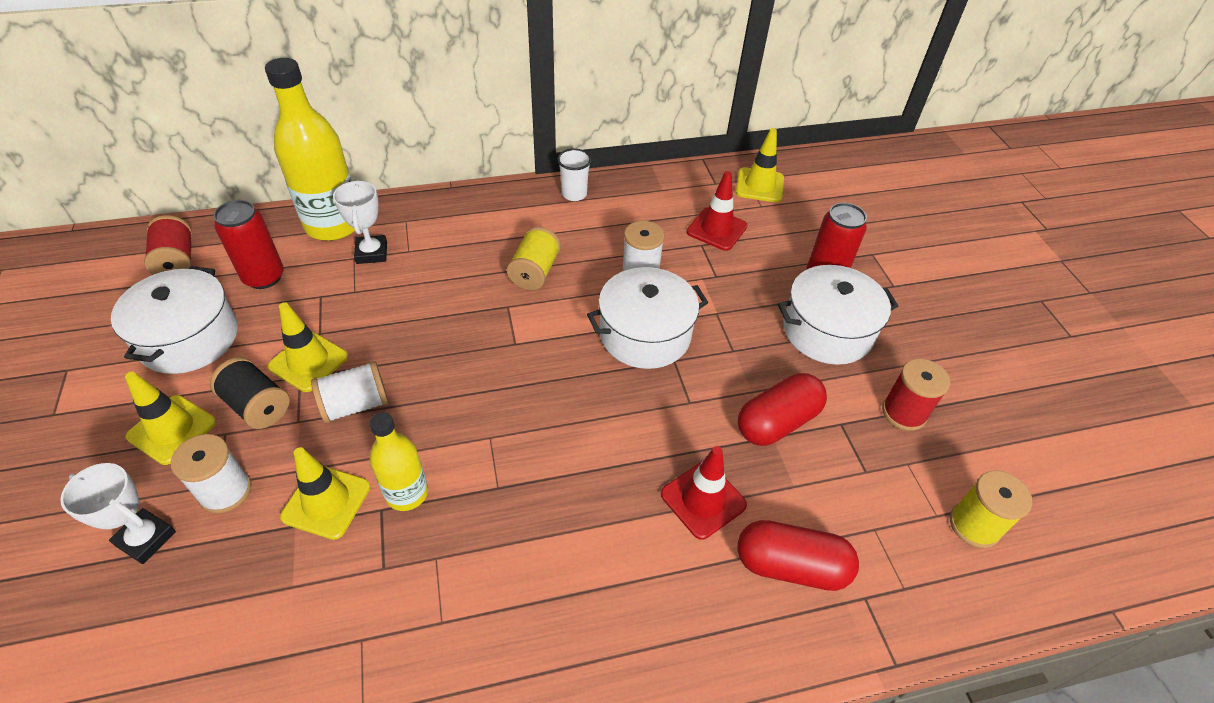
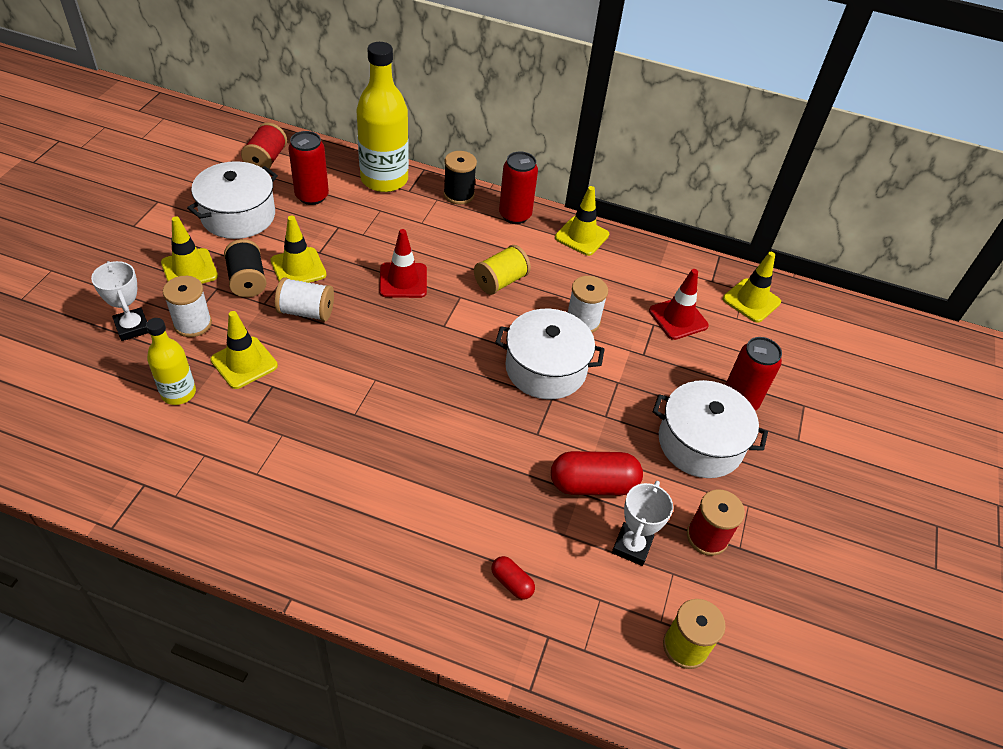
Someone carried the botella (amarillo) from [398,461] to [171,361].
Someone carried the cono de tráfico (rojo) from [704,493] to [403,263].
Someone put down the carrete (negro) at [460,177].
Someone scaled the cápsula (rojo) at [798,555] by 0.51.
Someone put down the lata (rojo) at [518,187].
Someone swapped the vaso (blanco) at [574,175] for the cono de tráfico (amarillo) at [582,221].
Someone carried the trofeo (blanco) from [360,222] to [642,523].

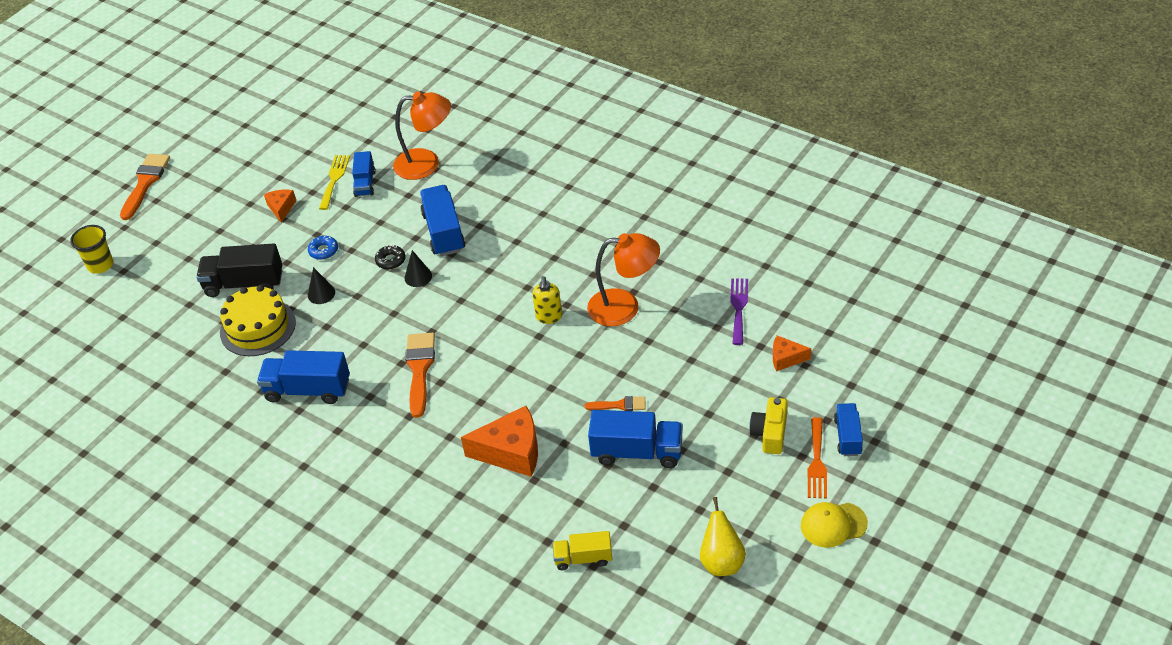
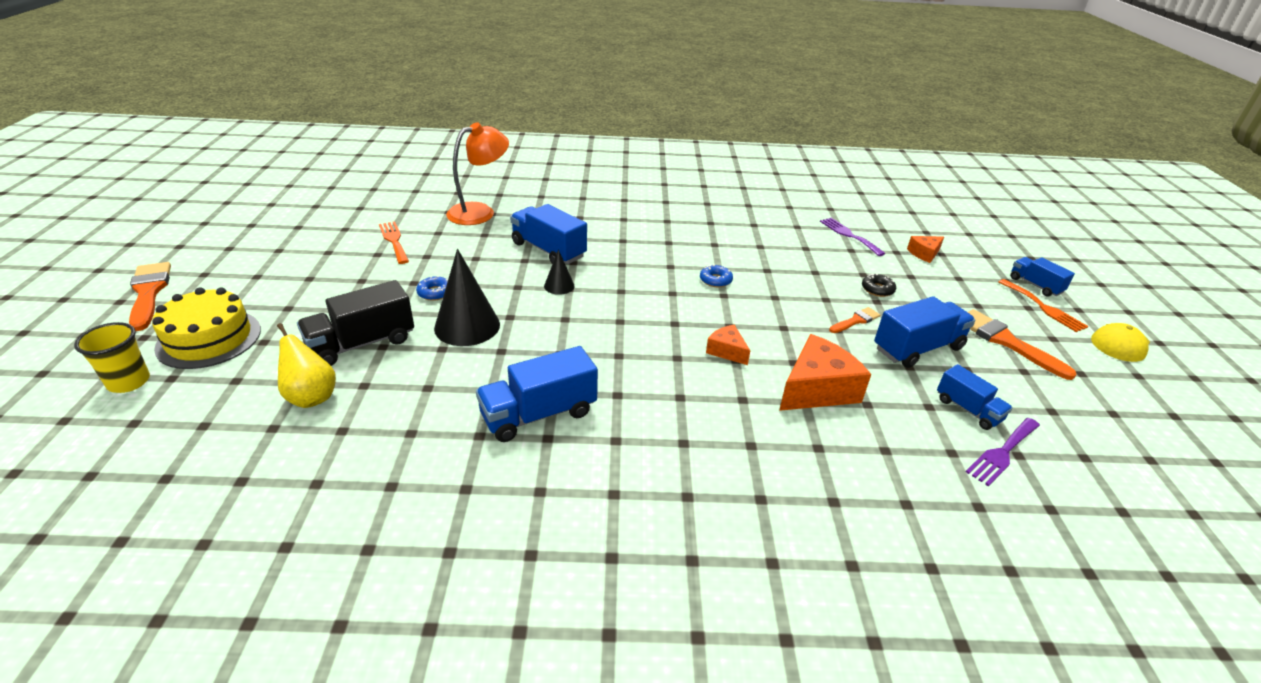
Someone carried the tarta (amarillo) from [258,320] to [206,328].
Someone carried the pera (amarillo) from [723,536] to [306,365].
Someone repainted the tenedor (amarillo) at [334,182], which became the tenedor (naranja) at [394,242].
Someone scaled the cono (negro) at [321,285] by 1.93.
Someone swapped the dispensador de jabón (amarillo) at [547,300] for the rosquilla (azul) at [716,275].
Someone carried the queso (naranja) from [280,206] to [728,345].
Someone carried the rosquilla (negro) from [390,256] to [879,285].
Someone carried the camión (azul) from [364,174] to [975,397].
Someone swapped the camión (amarillo) at [582,550] for the tenedor (morado) at [1003,452].
Someone carried the pincel (naranja) from [420,375] to [1022,344].
Someone took away the lámpara (naranja) at [623,279].
Someone took away the cámara (amarillo) at [768,425].

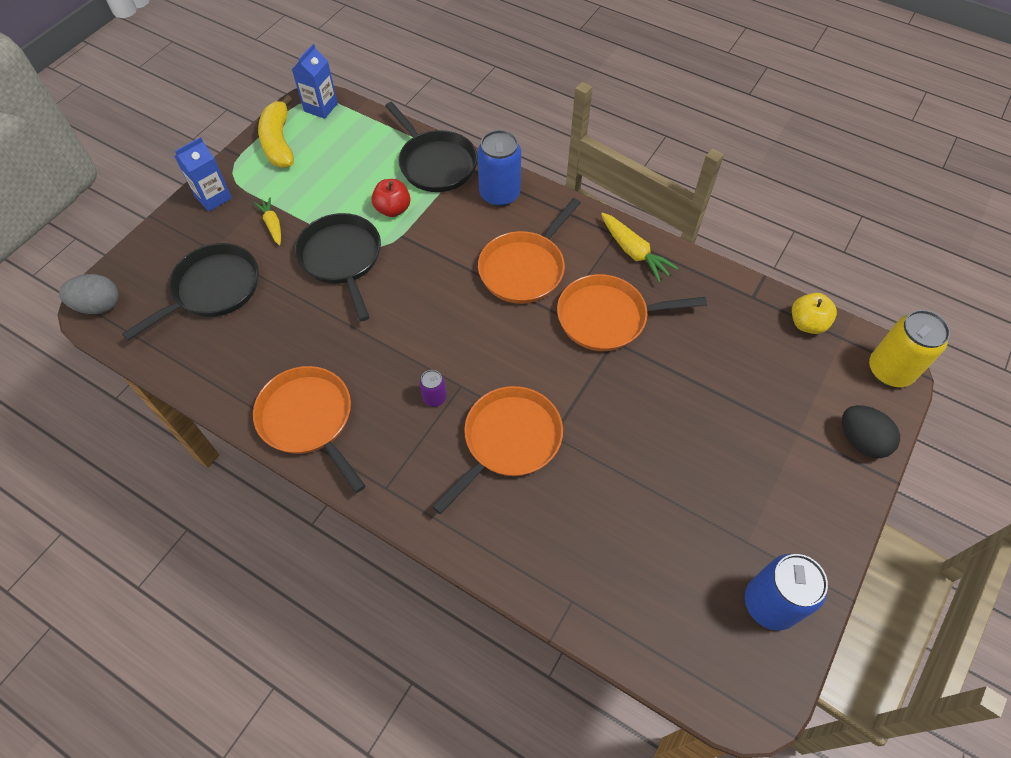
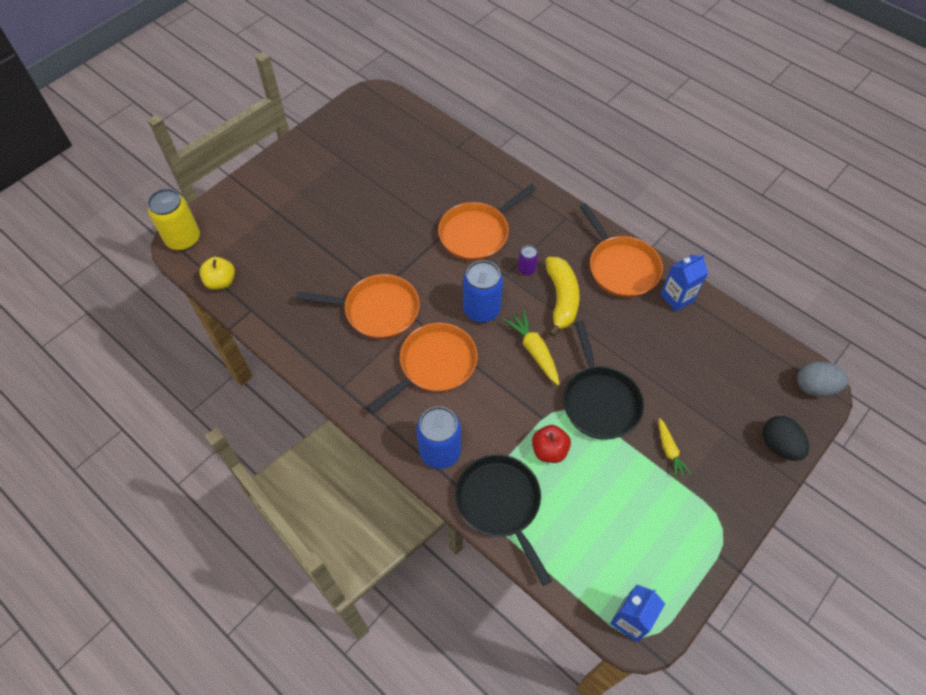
Someone carried the lata (azul) from [786,592] to [483,291].
Someone carried the zanahoria (amarillo) from [640,247] to [531,347].
Someone carried the plátano (amarillo) from [276,131] to [563,297].
Someone carried the cartón de leche (azul) from [203,174] to [684,283].
Someone carried the huevo (negro) from [871,431] to [786,438].
Someone took away the sartén (negro) at [190,292].

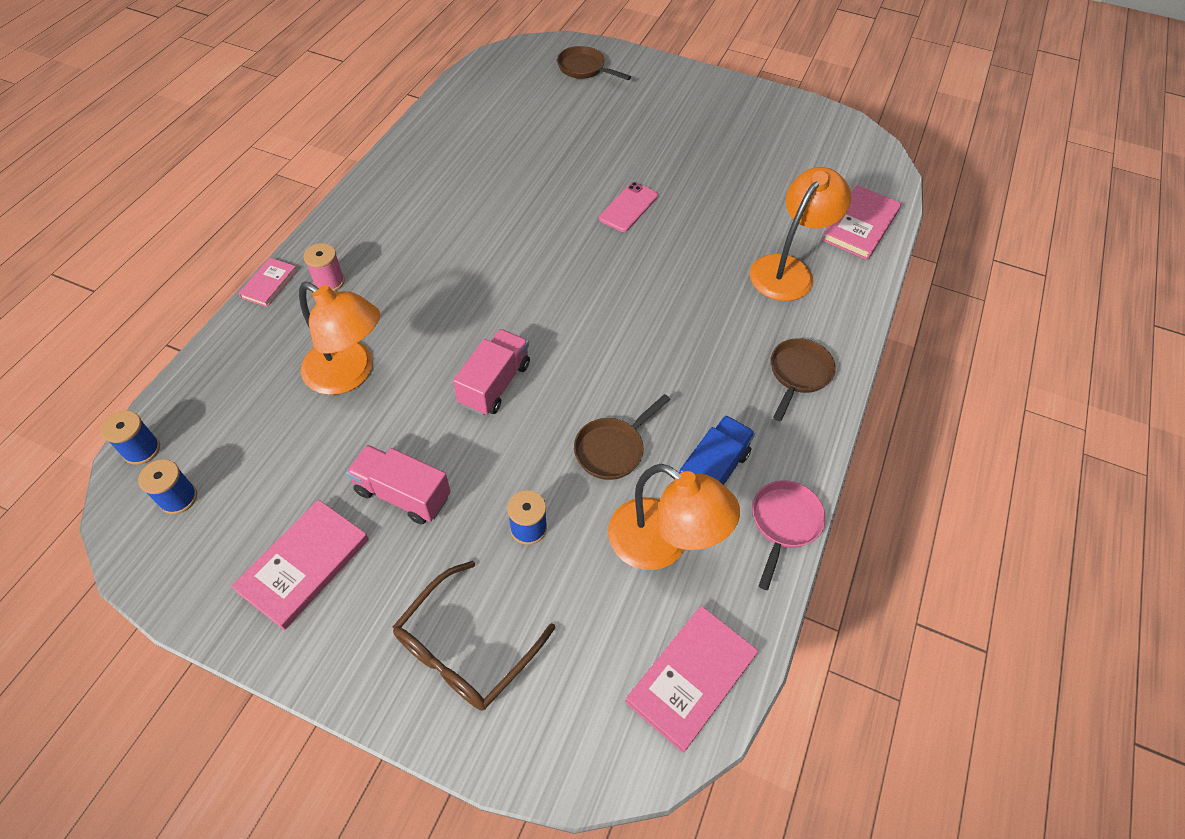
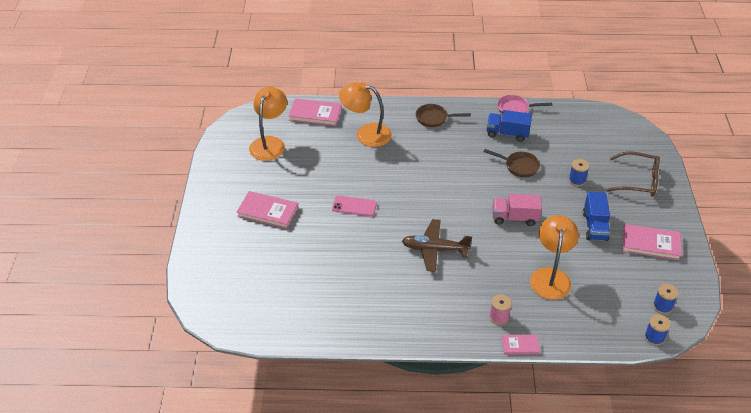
Someone carried the libro (rosa) from [691,679] to [267,210].
Someone carried the lámpara (naranja) from [674,517] to [268,124].
Someone put down the avión (marrón) at [437,245].
Someone repainted the camión (rosa) at [398,484], which became the camión (azul) at [596,216].
Someone took away the sartén (marrón) at [594,63].

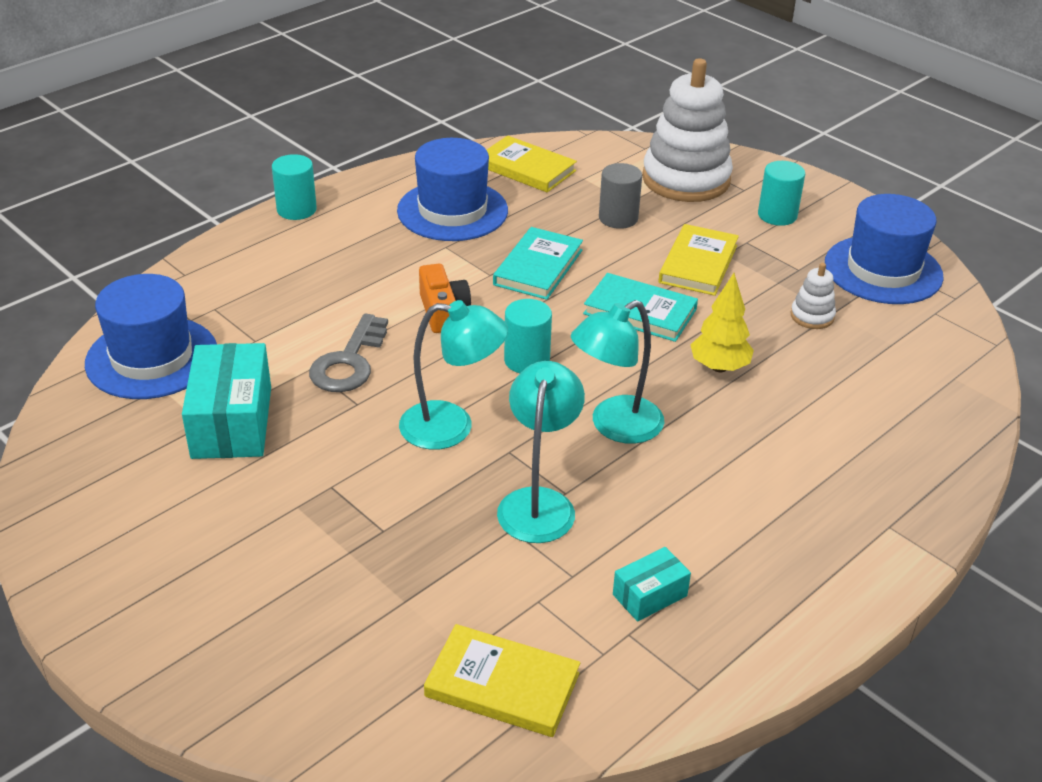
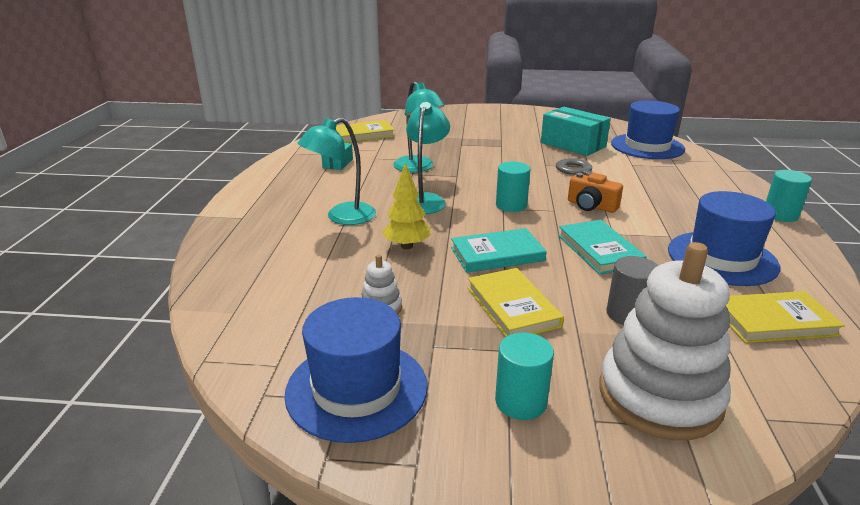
Someone carried the lámpara (turquesa) from [453,375] to [337,171].

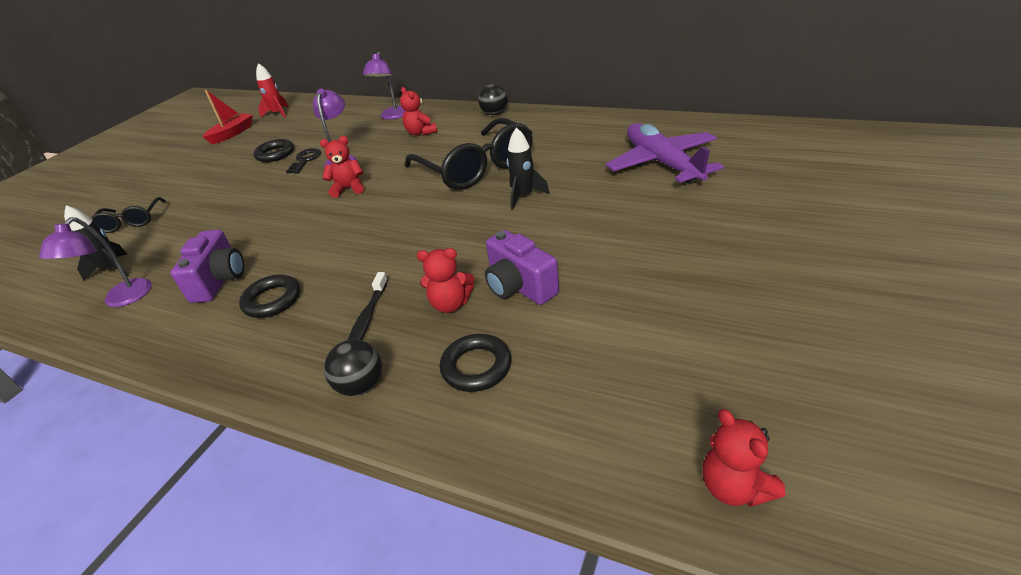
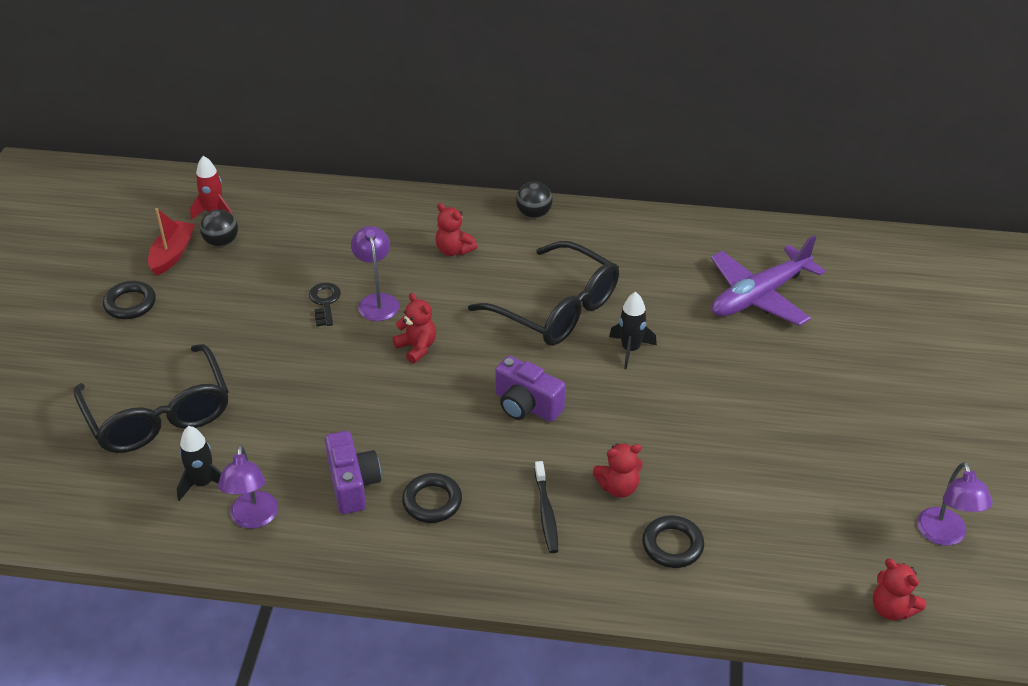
Someone scaled the gafas (negro) at [128,215] by 1.95.
Someone carried the anillo (negro) from [273,150] to [129,300].
Someone carried the pelota (negro) from [353,367] to [219,228].
Someone rotated the osito (rojo) at [342,167] by 75 degrees clockwise.
Someone carried the cámara (morado) from [522,267] to [530,389].
Someone rotated the avión (morado) at [665,153] by 90 degrees counterclockwise.
Someone carried the lámpara (morado) from [384,86] to [955,504].

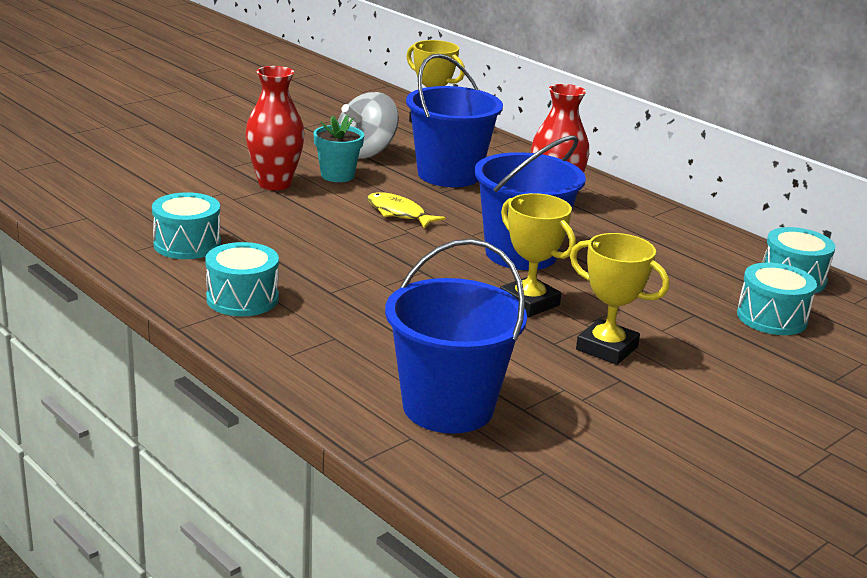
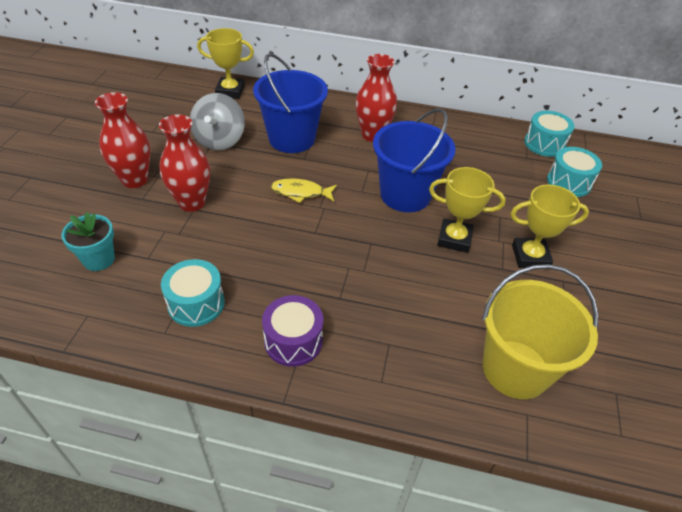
Someone carried the maceta (turquesa) from [339,148] to [88,241].
Someone put down the florero (rojo) at [122,140].
Someone repainted the tambor (turquesa) at [242,279], which became the tambor (morado) at [292,331].
Someone repainted the balde (azul) at [456,336], which became the balde (amarillo) at [540,331].

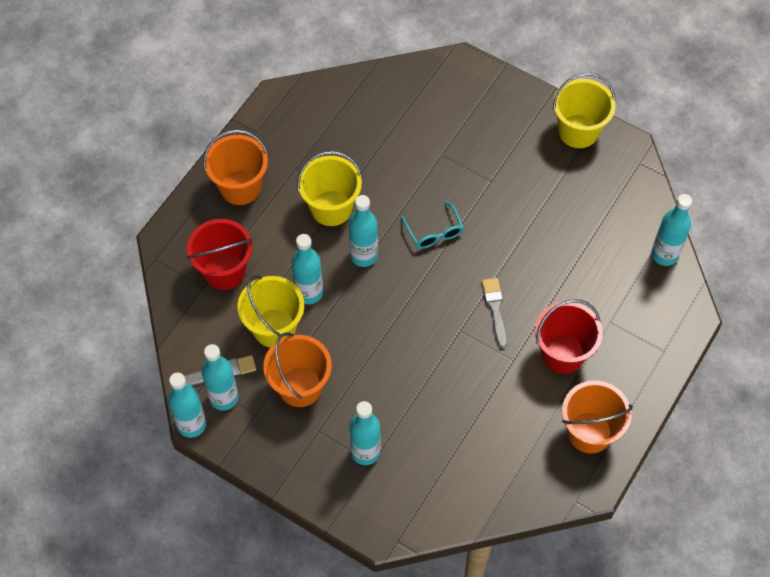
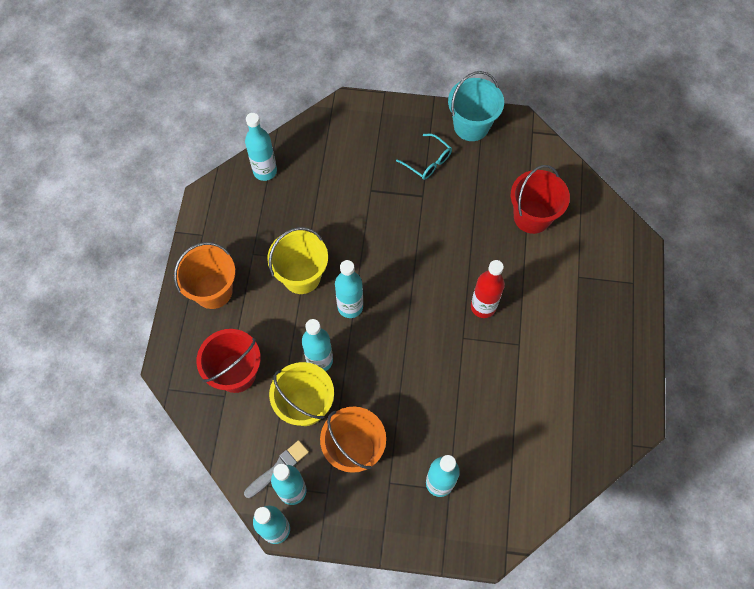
Someone carried the botella (turquesa) from [671,230] to [261,147].
Someone carried the gafas (turquesa) from [432,225] to [424,157].
Someone repainted the balde (amarillo) at [584,110], which became the balde (turquesa) at [476,106].
Someone swapped the pincel (gris) at [495,313] for the botella (rojo) at [488,289].
Someone carried the balde (rojo) from [569,336] to [540,199].
Someone took away the balde (naranja) at [597,416].

